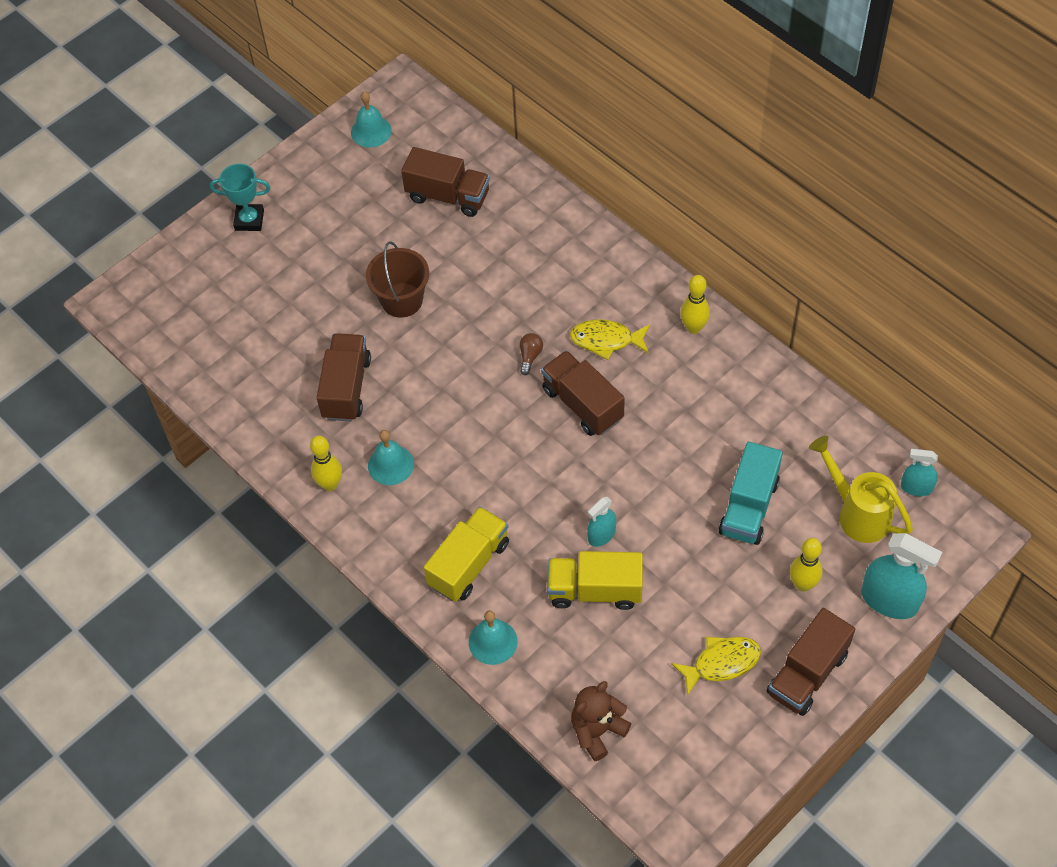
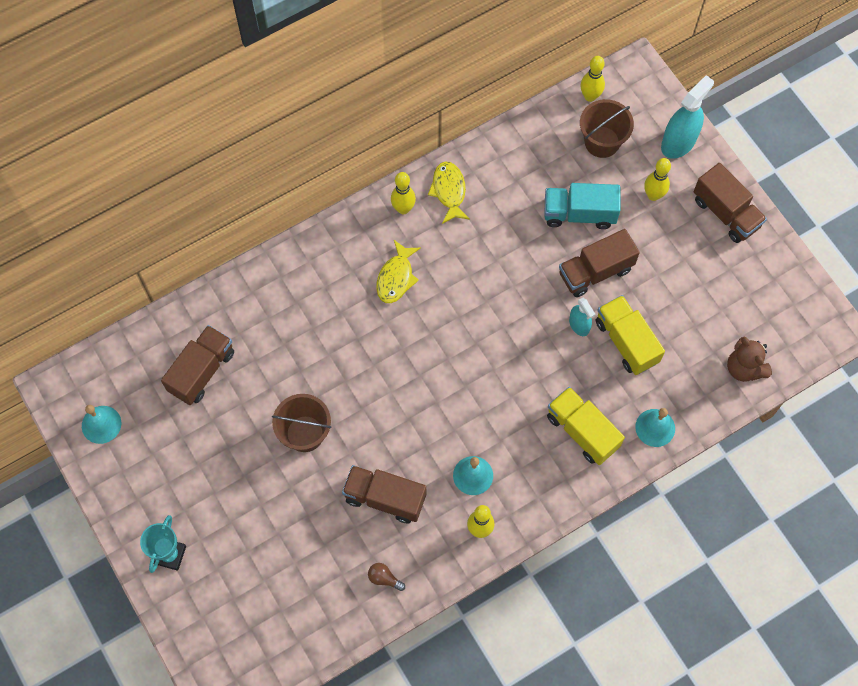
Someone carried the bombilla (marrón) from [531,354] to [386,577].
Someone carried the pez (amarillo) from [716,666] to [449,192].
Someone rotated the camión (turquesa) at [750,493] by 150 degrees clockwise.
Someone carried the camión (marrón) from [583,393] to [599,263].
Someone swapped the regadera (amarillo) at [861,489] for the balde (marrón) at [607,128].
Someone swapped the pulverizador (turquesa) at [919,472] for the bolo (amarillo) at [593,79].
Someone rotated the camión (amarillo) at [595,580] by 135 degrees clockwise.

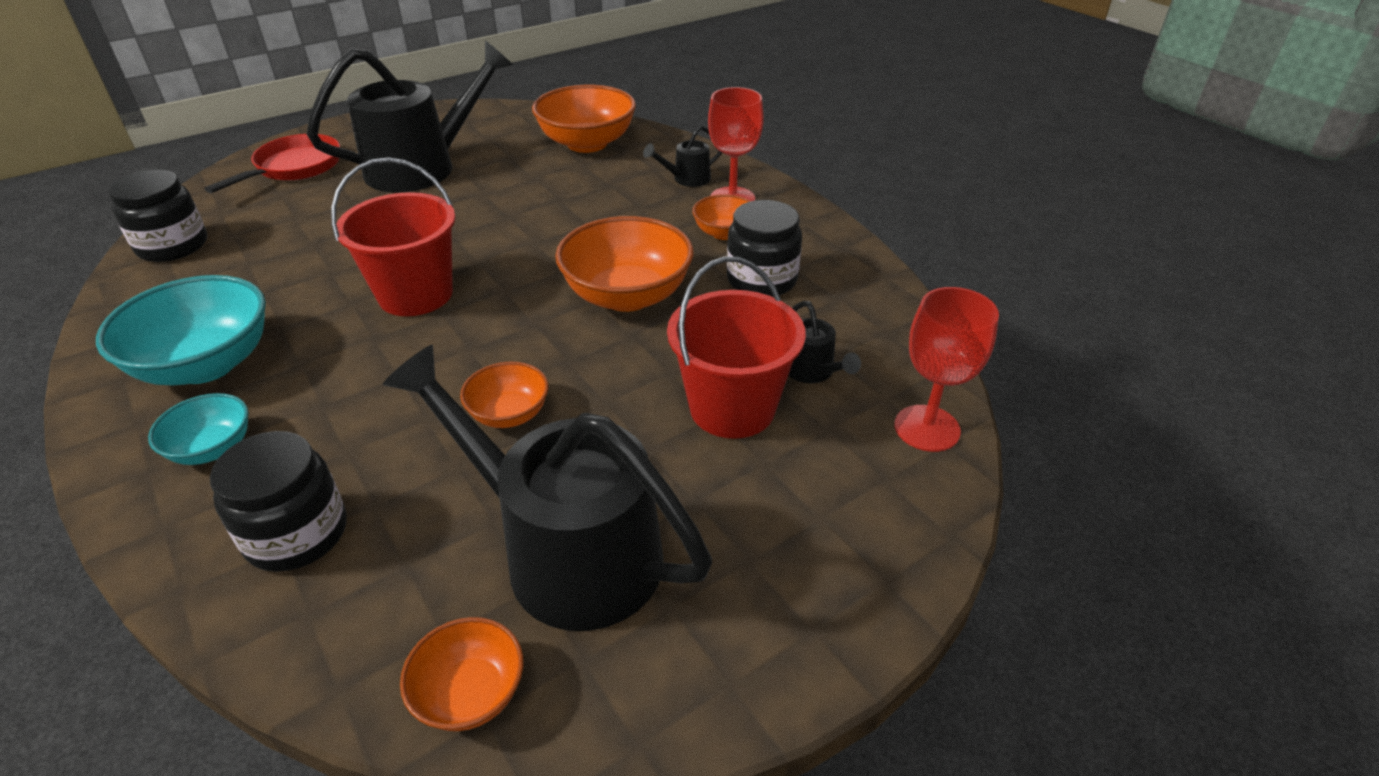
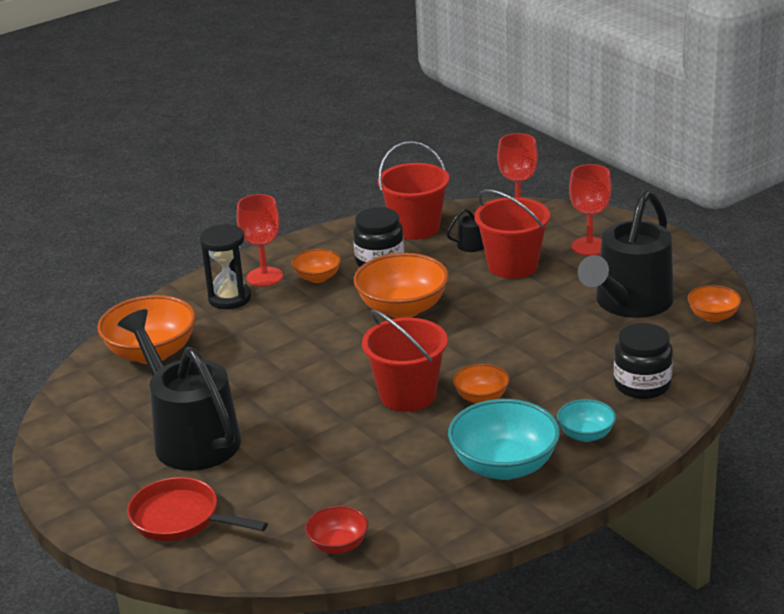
Someone swapped the regadera (negro) at [682,156] for the reloj de arena (negro) at [225,266].
Someone swapped the tarro (negro) at [158,216] for the cuenco (rojo) at [336,530].
Someone put down the balde (rojo) at [413,190].
Someone carried the cuenco (naranja) from [504,395] to [481,383].
Someone put down the copa (rojo) at [590,210].

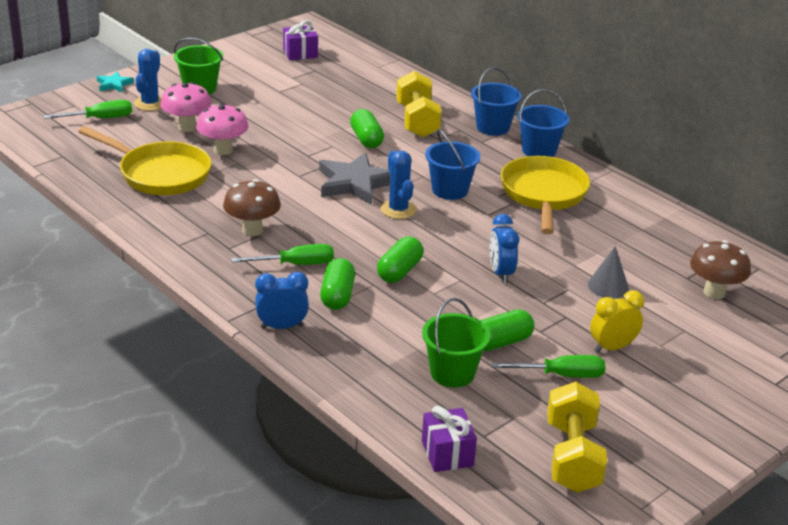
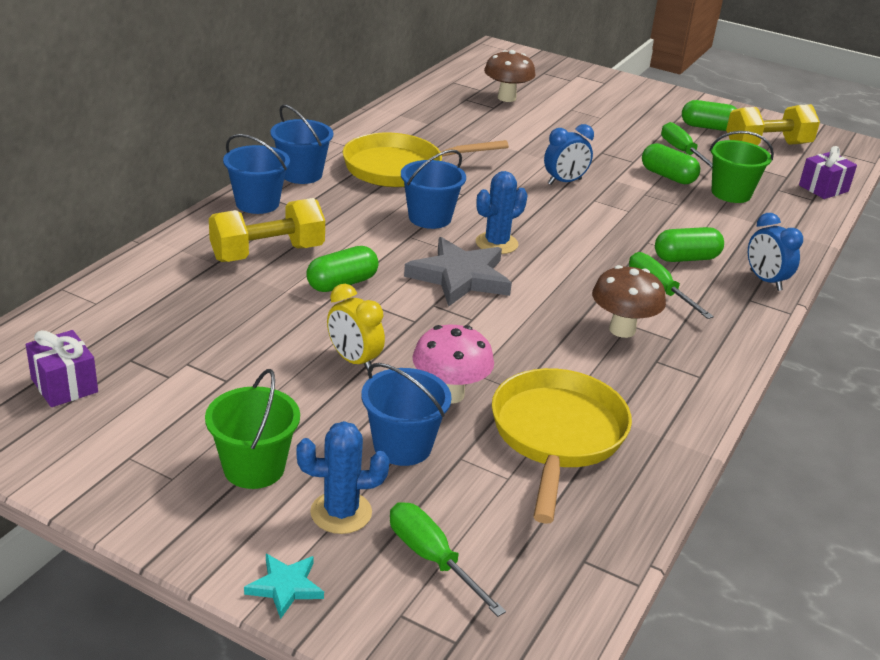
Someone carried the despertador (amarillo) from [617,321] to [356,327].
Someone swapped the seta (rosa) at [186,107] for the balde (azul) at [406,414].
Someone carried the cápsula (verde) from [400,259] to [709,115].
Someone took away the cono (gris) at [608,272].

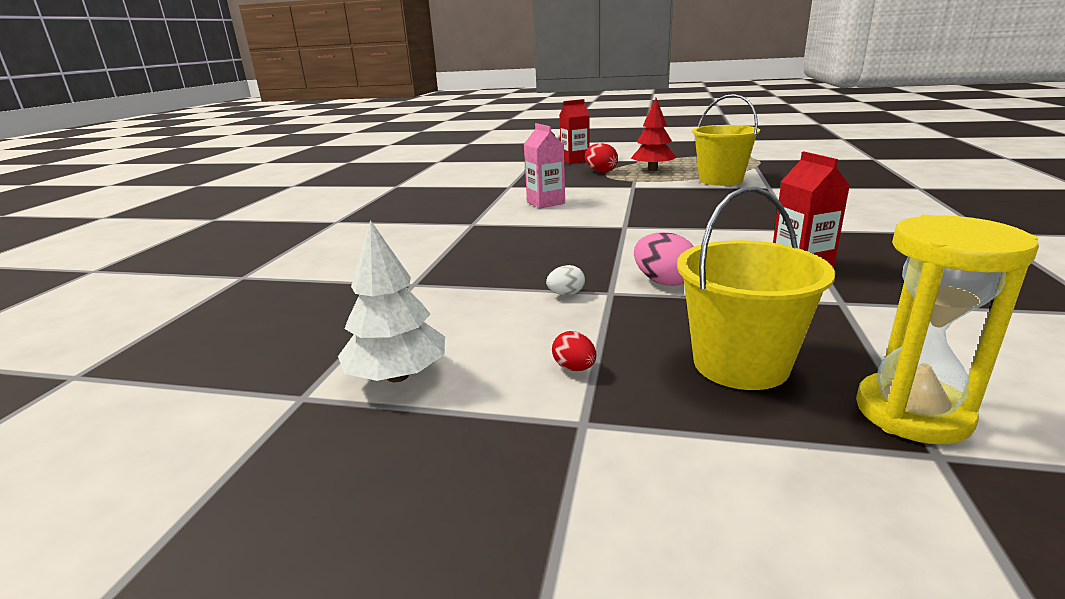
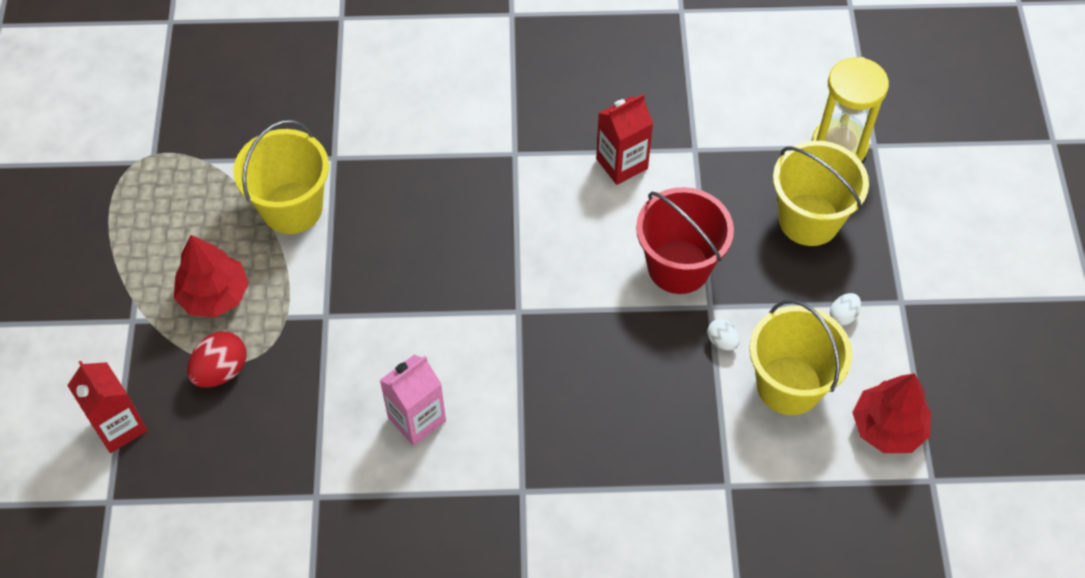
Someone swapped the huevo (rosa) at [664,259] for the balde (rojo) at [685,240].
Someone put down the balde (amarillo) at [800,357].
Someone repainted the huevo (rojo) at [574,351], which became the huevo (blanco) at [845,309].
Someone repainted the árbol (blanco) at [391,301], which became the árbol (rojo) at [891,413].

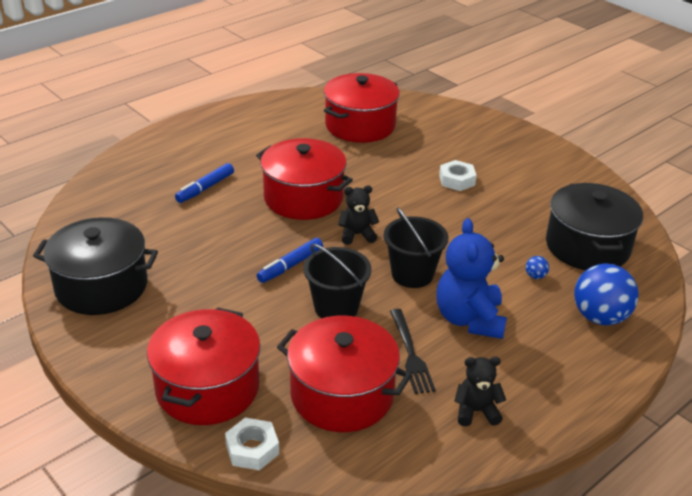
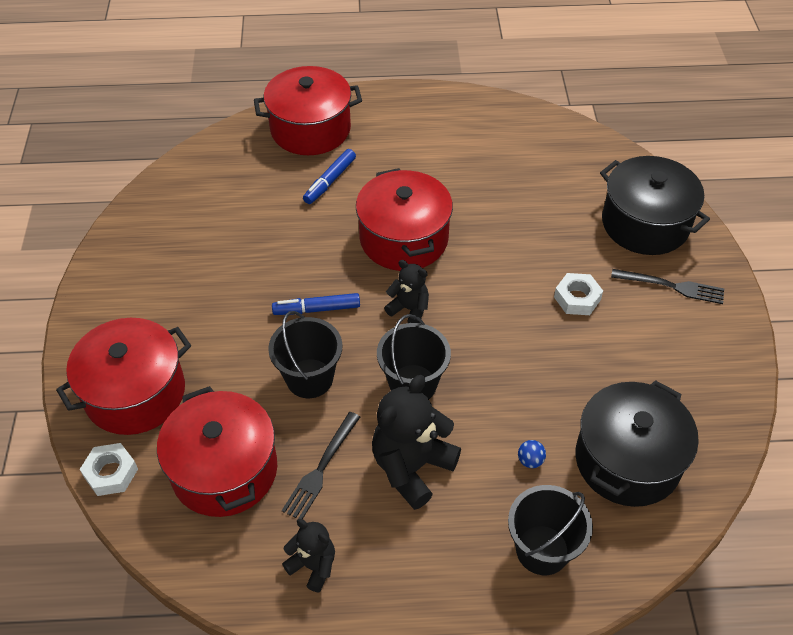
Someone carried the olla (rojo) from [362,108] to [308,110].
Someone rotated the rotulador (azul) at [204,183] by 45 degrees counterclockwise.
Someone repainted the osito (azul) at [471,278], which became the osito (negro) at [416,442].
Someone swapped the pelota (azul) at [606,294] for the balde (negro) at [550,530].
Someone carried the olla (negro) from [95,266] to [655,205].
Someone put down the tenedor (negro) at [667,286].

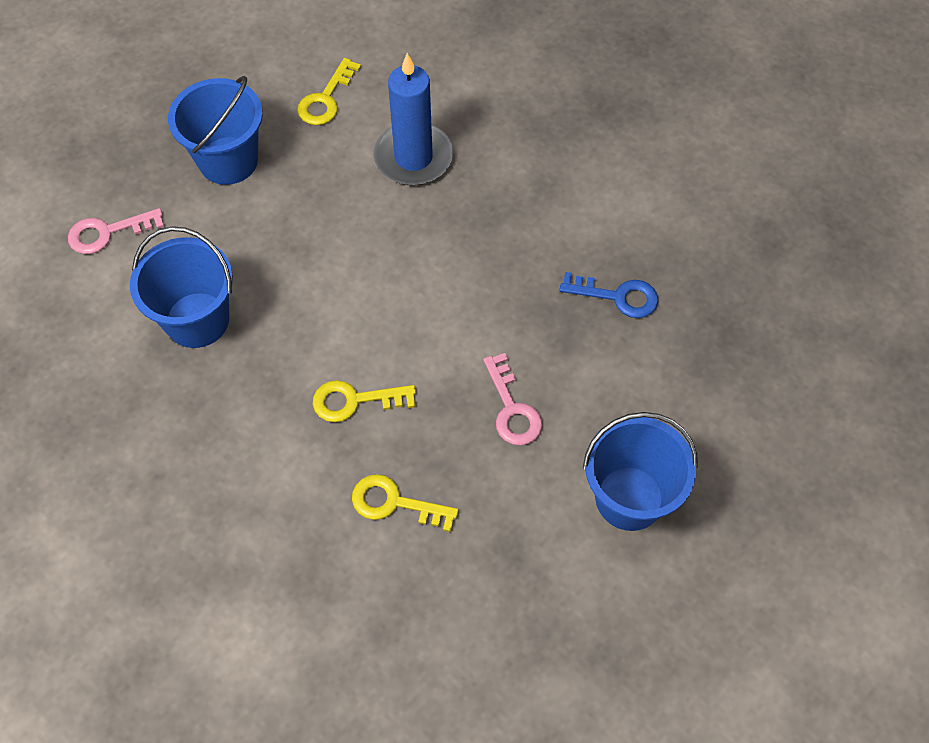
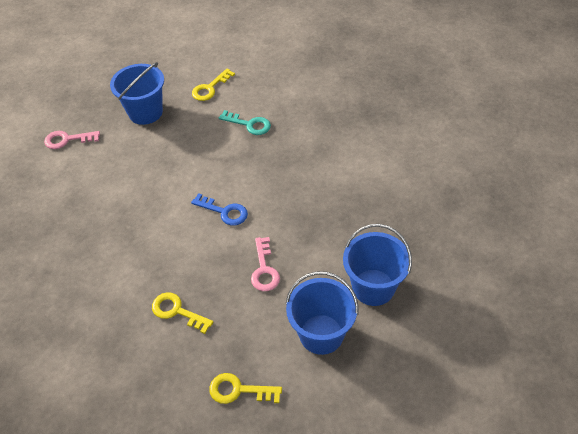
Someone carried the llave (azul) from [609,295] to [219,209].
Someone carried the llave (amarillo) from [364,401] to [245,388].
Someone swapped the vela (azul) at [413,119] for the llave (turquesa) at [245,122].
Someone carried the balde (azul) from [181,287] to [377,265].

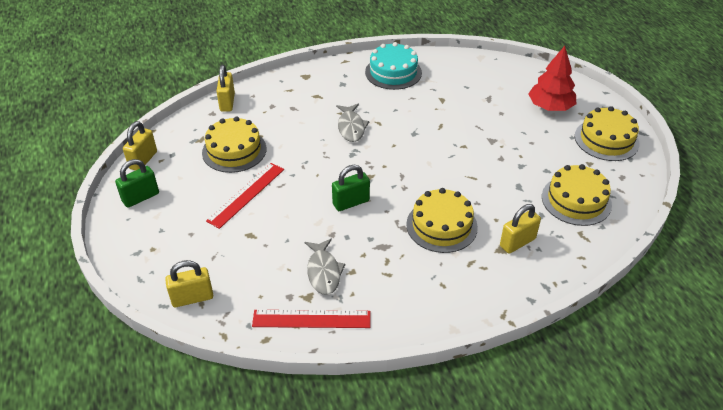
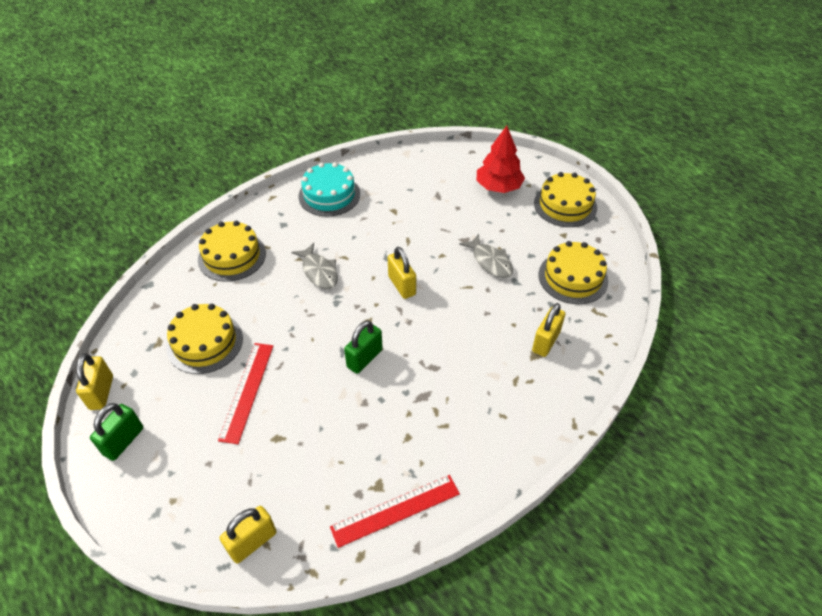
Someone carried the tarta (amarillo) from [442,220] to [232,251].
Someone carried the candado (amarillo) from [225,88] to [402,273].
Someone carried the pez (gris) from [325,266] to [486,256].

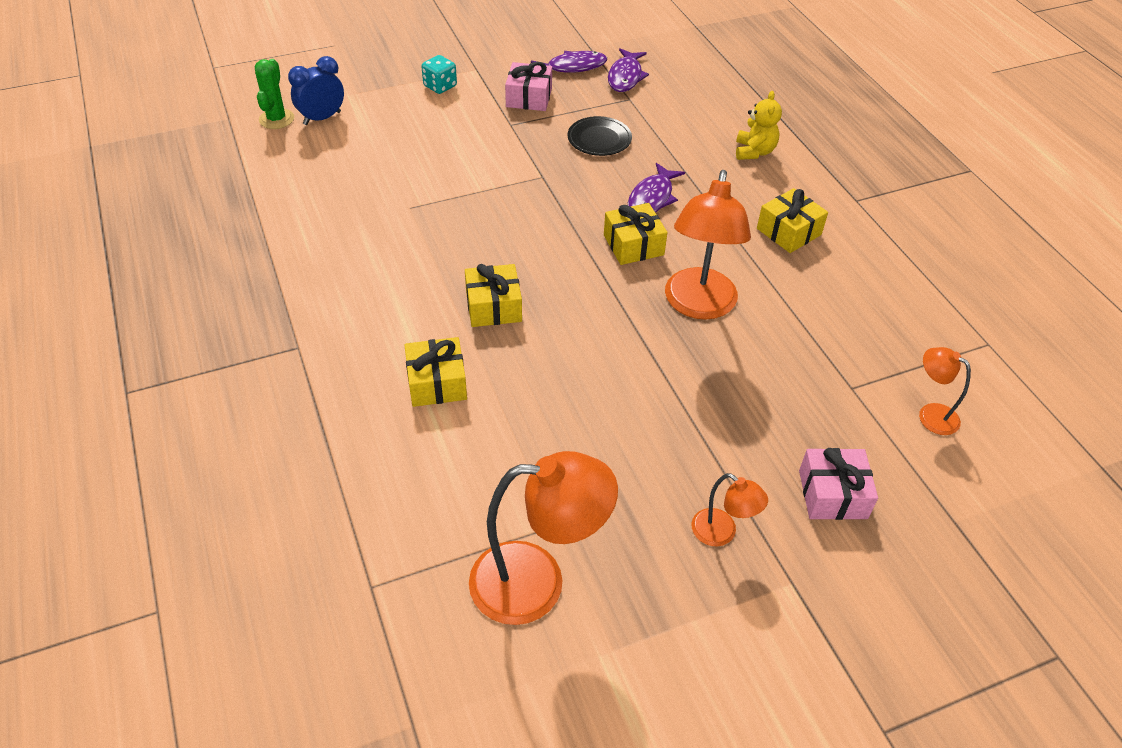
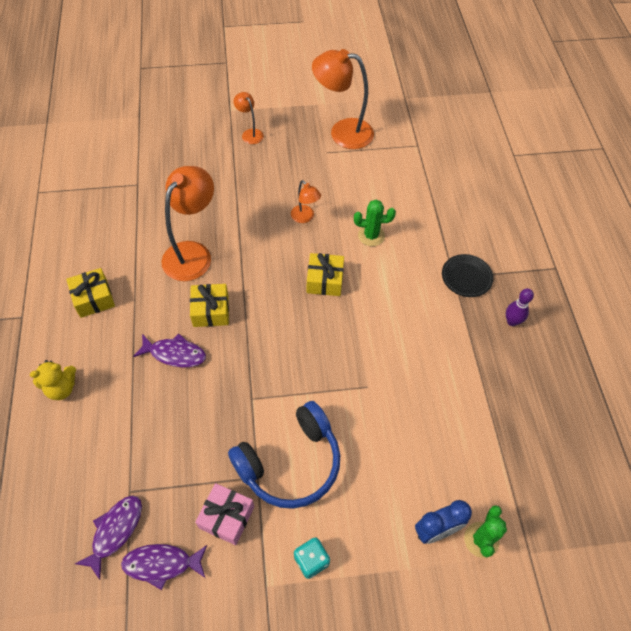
Someone rotated the osito (amarillo) at [759,125] by 135 degrees counterclockwise.
Someone rotated the pez (morado) at [656,188] by 60 degrees clockwise.
Someone put down the auriculares (azul) at [284,455].
Someone carried the lámpara (naranja) from [945,391] to [306,201].
Someone swapped the regalo (amarillo) at [436,372] for the cactus (verde) at [375,223].
Someone carried the plato (negro) from [599,136] to [468,275].
Someone put down the bolo (morado) at [520,307].
Someone took away the regalo (rosa) at [838,484].

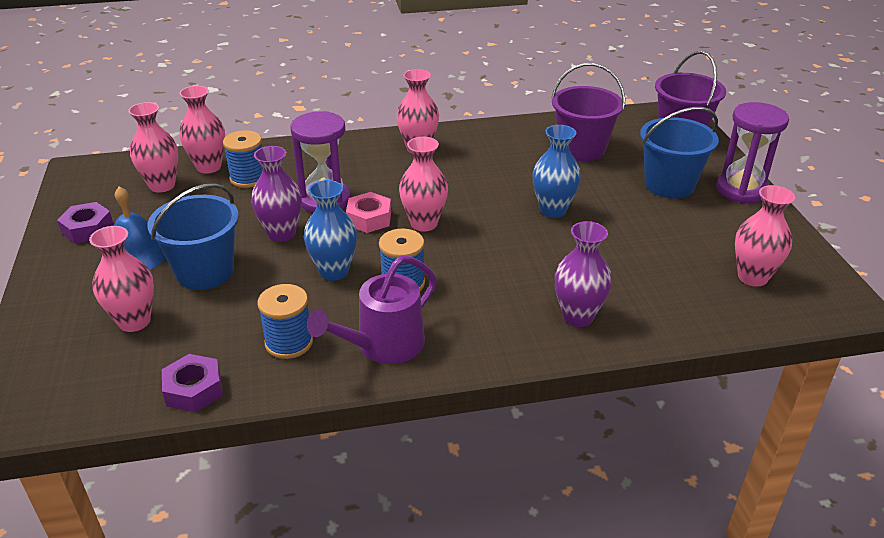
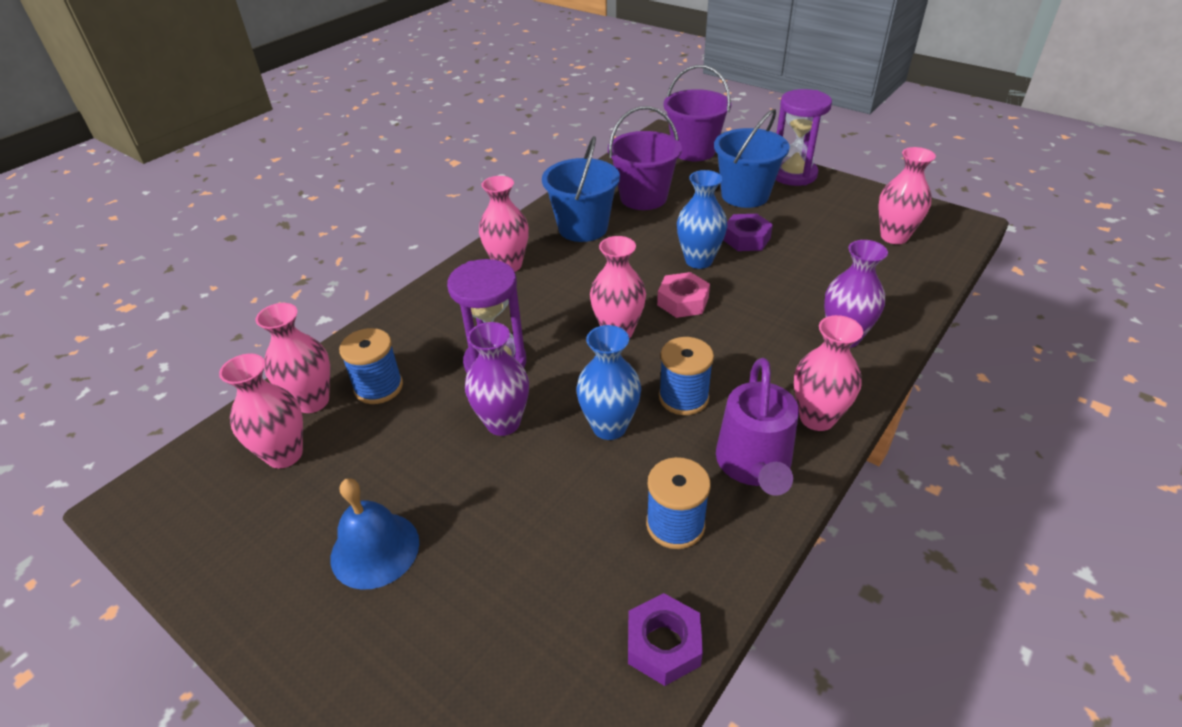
Someone carried the balde (azul) from [193,236] to [581,189].
Someone carried the tuerca (rosa) from [368,212] to [683,295].
Someone carried the tuerca (morado) from [85,222] to [748,232].
Someone carried the florero (rosa) from [121,279] to [828,373].

